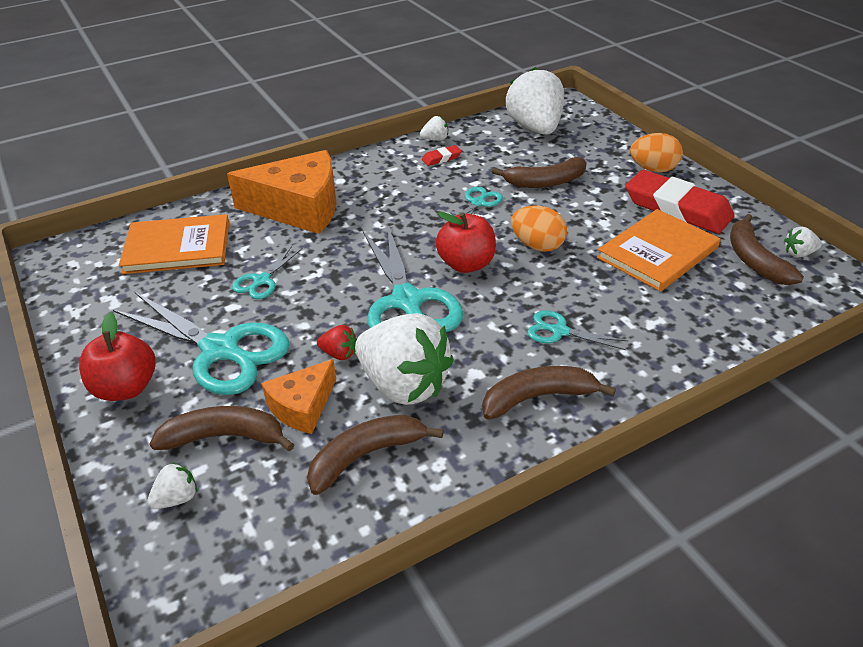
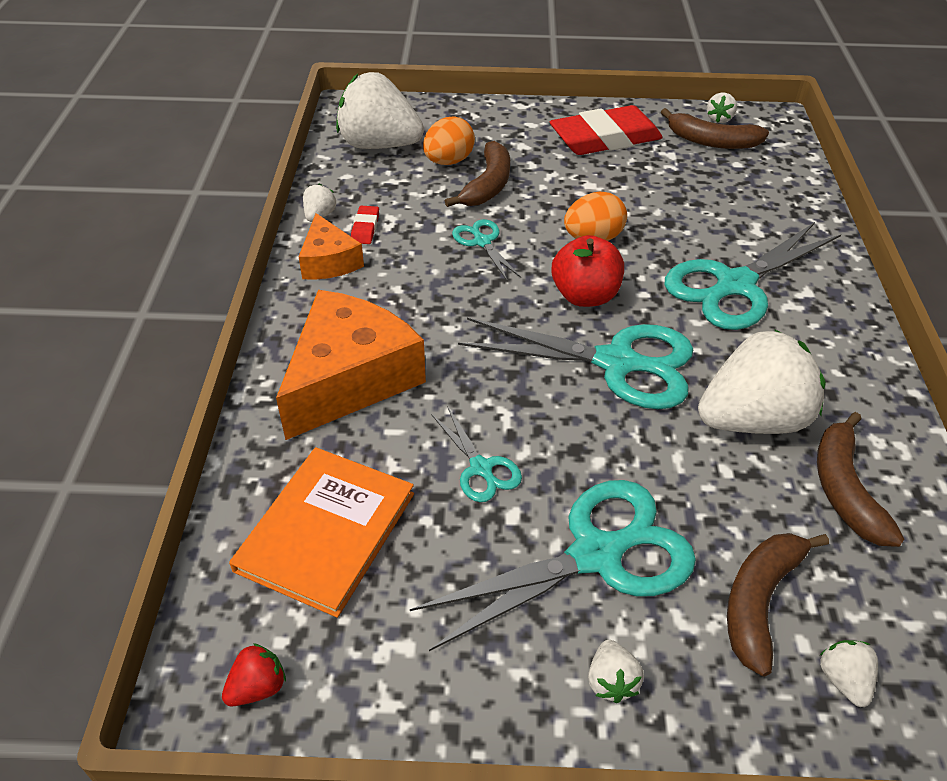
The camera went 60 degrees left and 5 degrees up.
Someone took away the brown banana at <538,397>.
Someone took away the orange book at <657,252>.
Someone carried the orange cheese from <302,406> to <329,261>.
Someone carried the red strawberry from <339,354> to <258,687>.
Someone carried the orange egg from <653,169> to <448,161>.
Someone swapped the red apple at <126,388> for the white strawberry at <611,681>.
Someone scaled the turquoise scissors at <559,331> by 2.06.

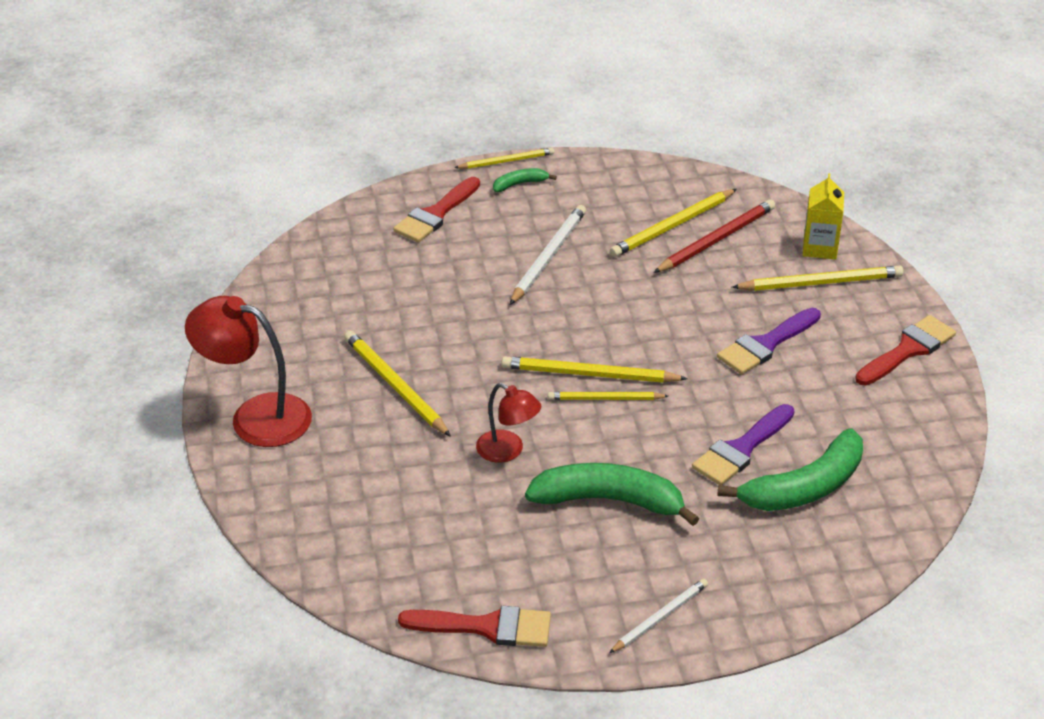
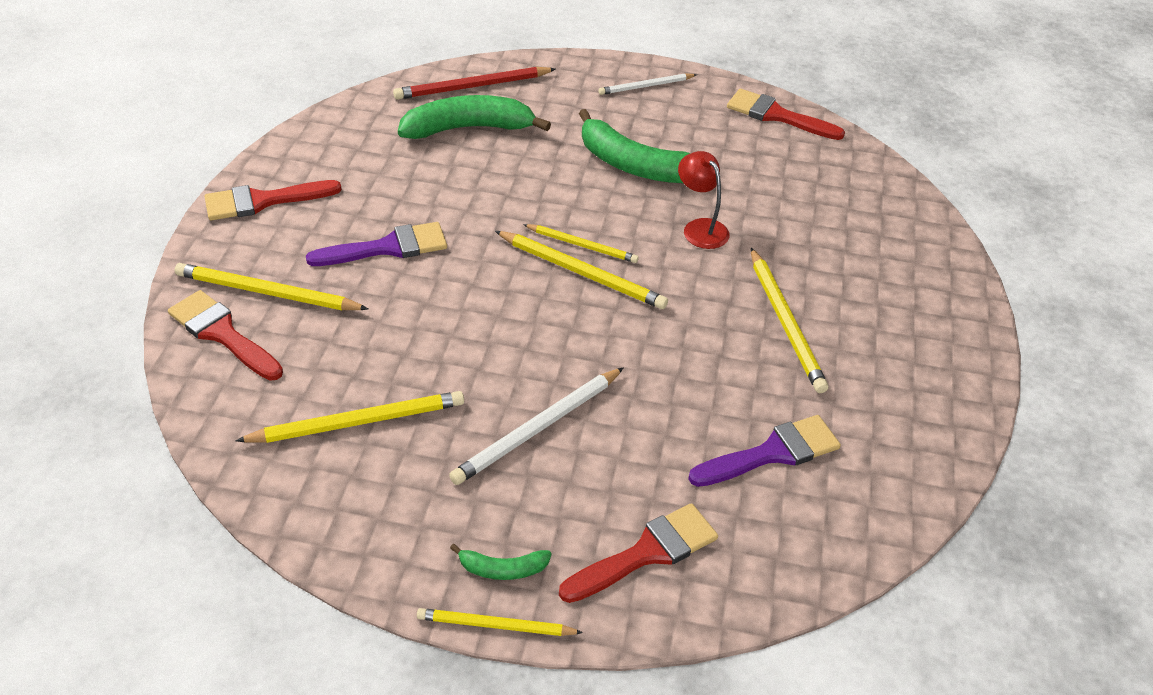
The camera went 160 degrees left and 5 degrees up.
Someone took away the red lamp at <256,416>.
Someone carried the red pencil from <716,240> to <473,87>.
Someone carried the purple brush from <741,449> to <772,453>.
Someone swapped the yellow carton at <820,248> for the red brush at <222,334>.

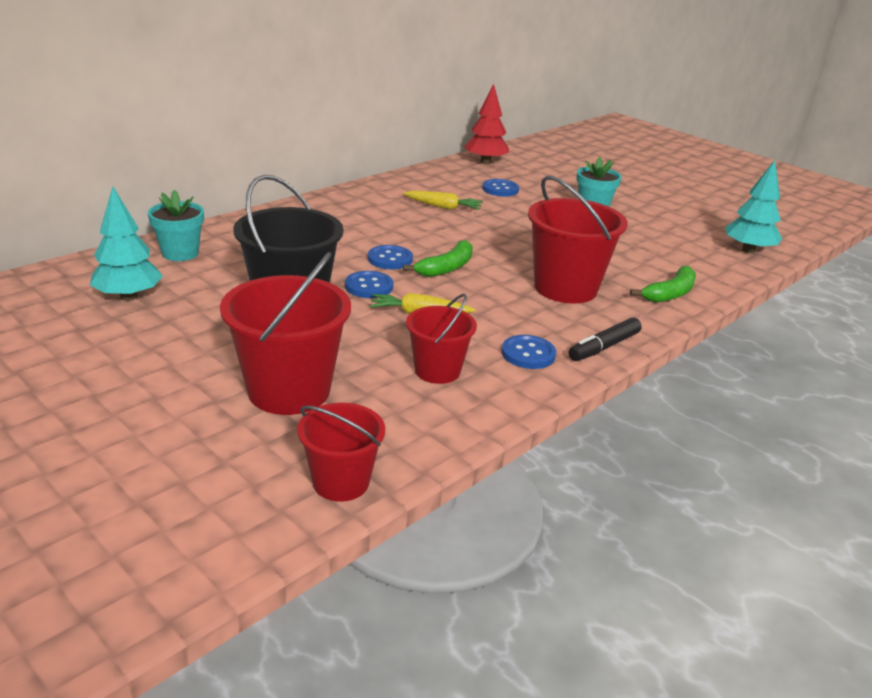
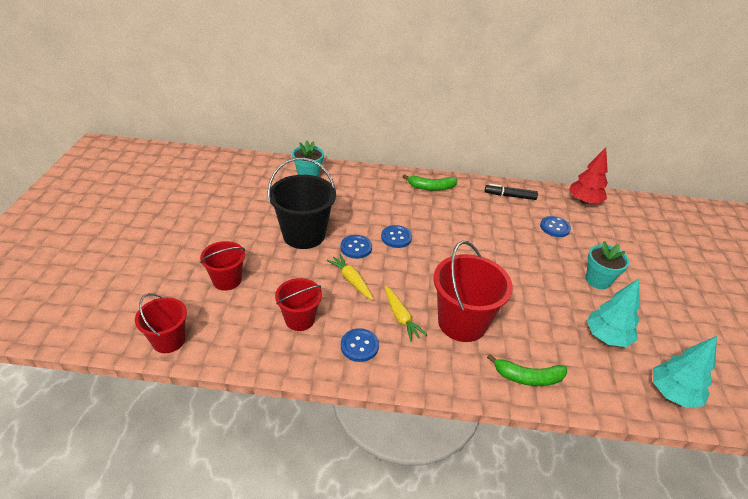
The camera went 50 degrees right and 10 degrees up.
Someone carried the turquoise tree from <128,297> to <606,337>.
Someone carried the yellow carrot from <443,207> to <400,317>.
Someone carried the green banana from <446,268> to <431,187>.
Someone carried the black marker from <604,347> to <510,196>.
Someone scaled the red bucket at <289,390> by 0.60.

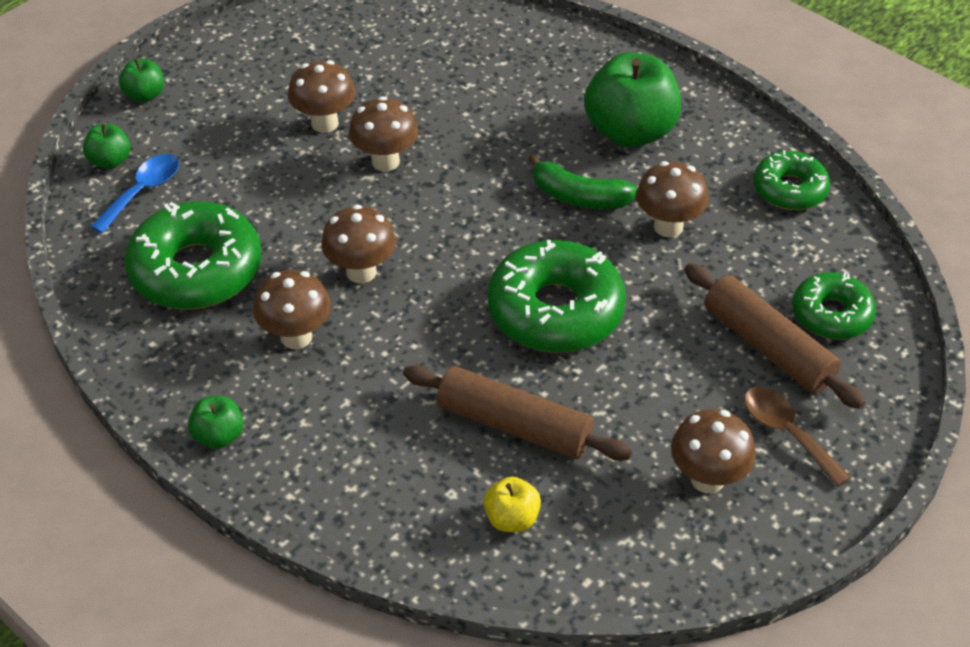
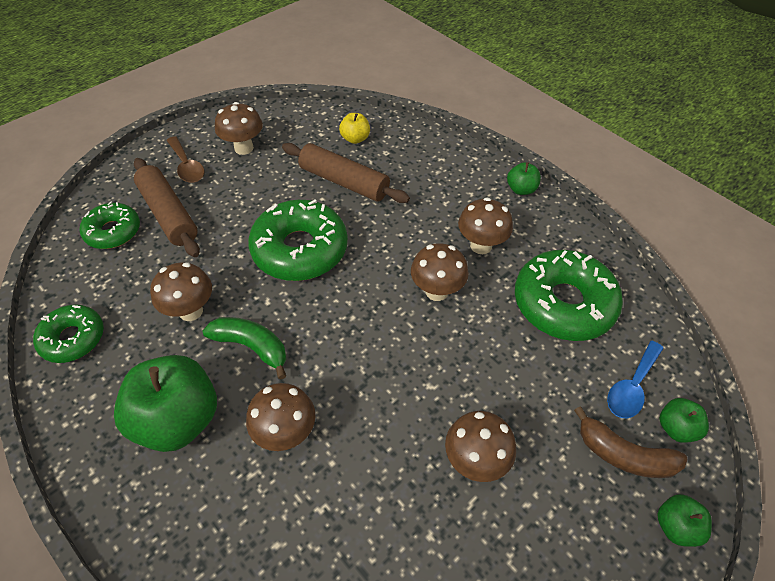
The camera went 175 degrees left and 5 degrees up.
Someone put down the brown banana at <624,455>.
Someone carried the brown mushroom from <385,161> to <286,433>.

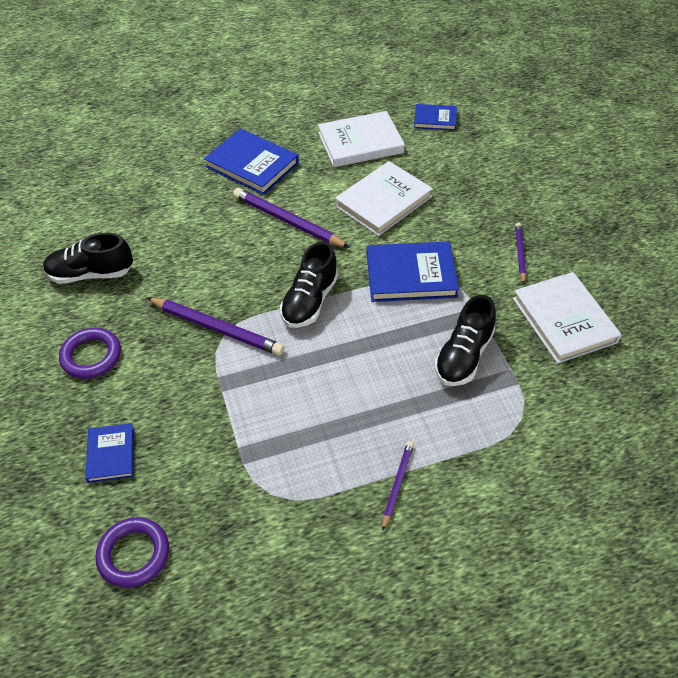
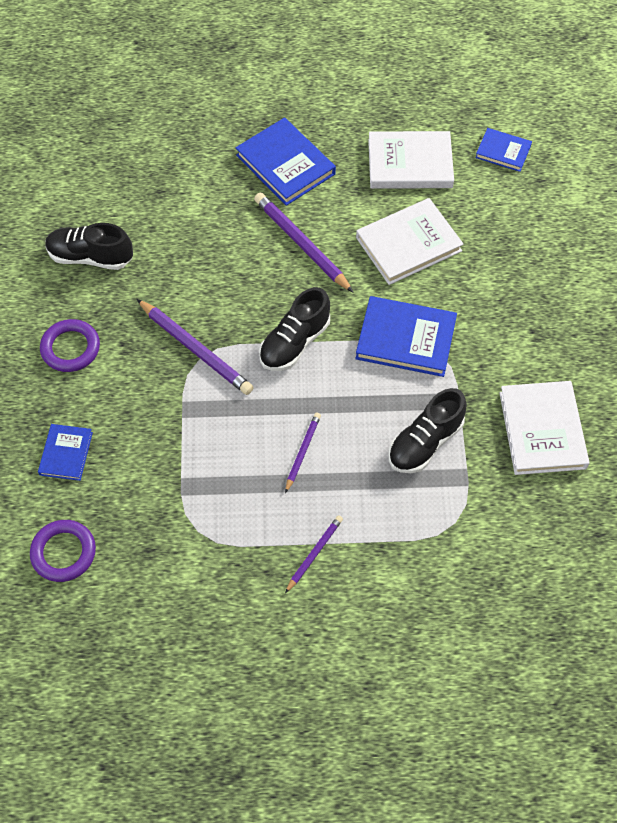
The camera went 15 degrees right and 10 degrees up.
Someone carried the purple pencil from <520,253> to <303,452>.

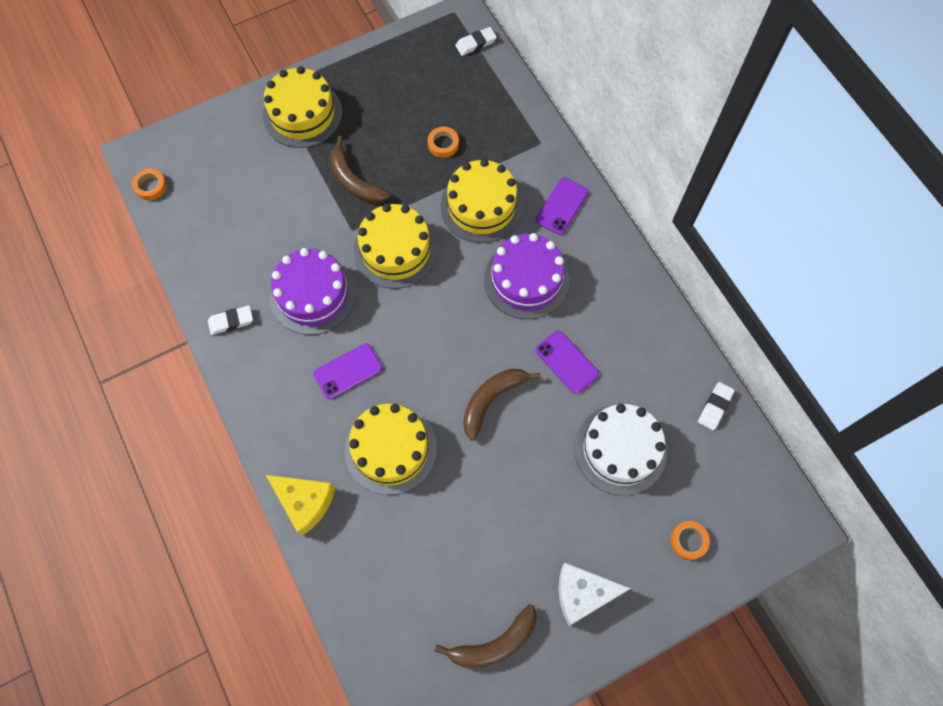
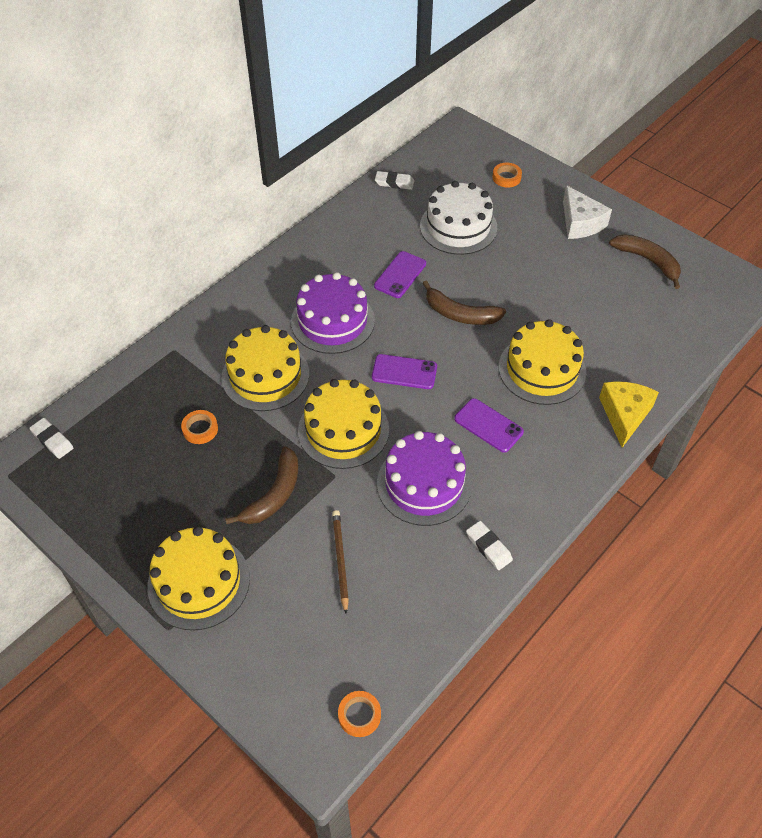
The camera went 110 degrees left and 15 degrees down.
Someone put down the brown pencil at <340,560>.
Someone carried the purple phone from <562,206> to <404,372>.

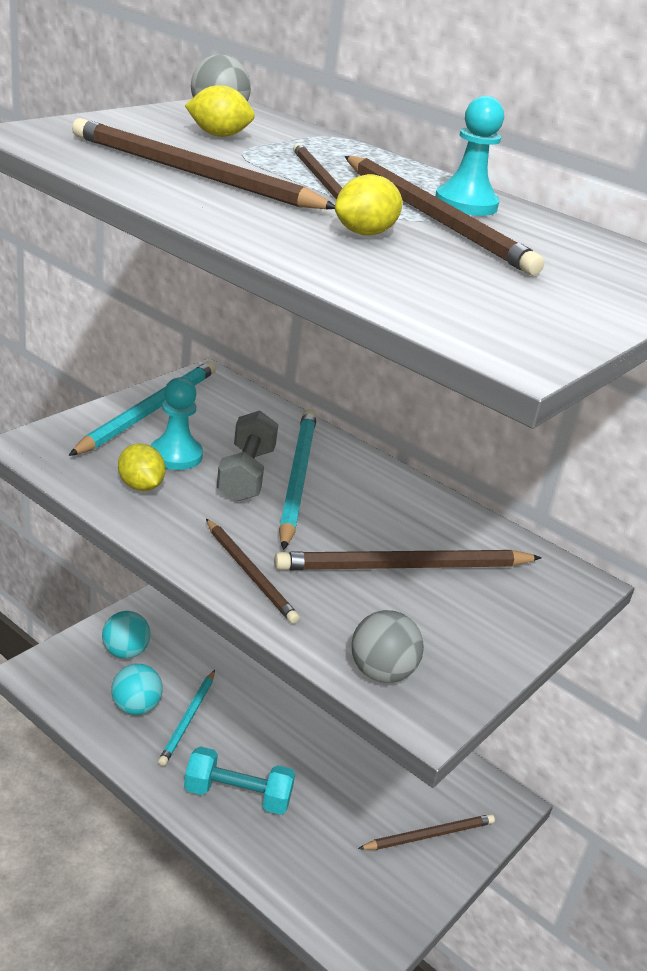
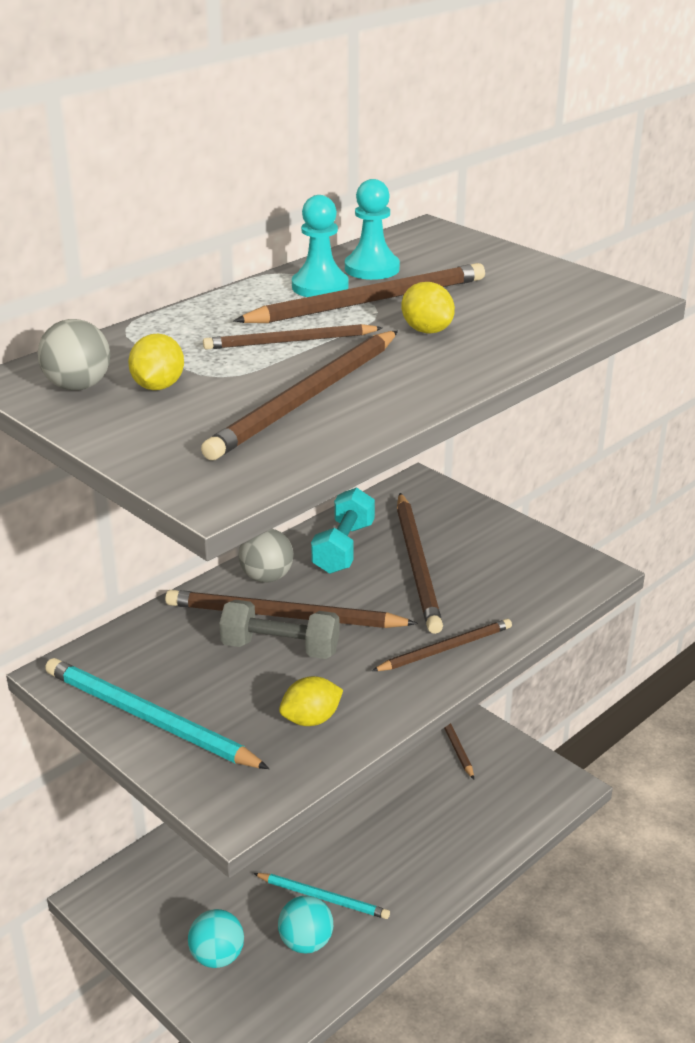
The camera went 80 degrees left and 0 degrees up.
Someone carried the turquoise pawn from <176,455> to <372,269>.
Someone carried the turquoise dumbbell from <237,795> to <343,548>.
Someone carried the grey ball from <381,672> to <266,577>.
Someone repainted the turquoise pencil at <297,478>, which became the brown pencil at <283,616>.

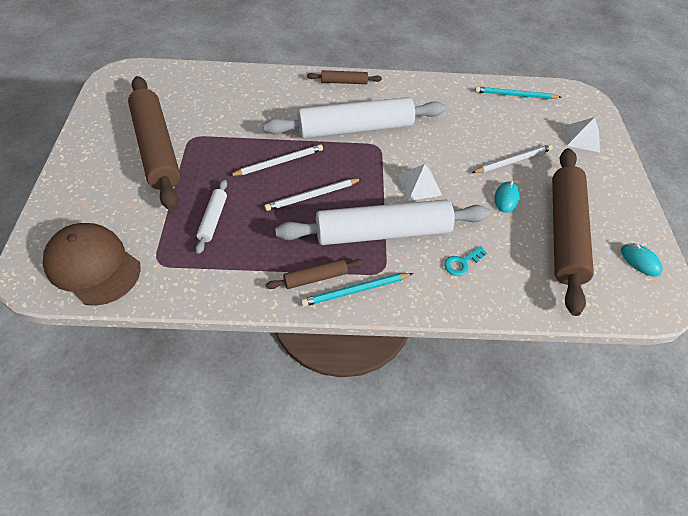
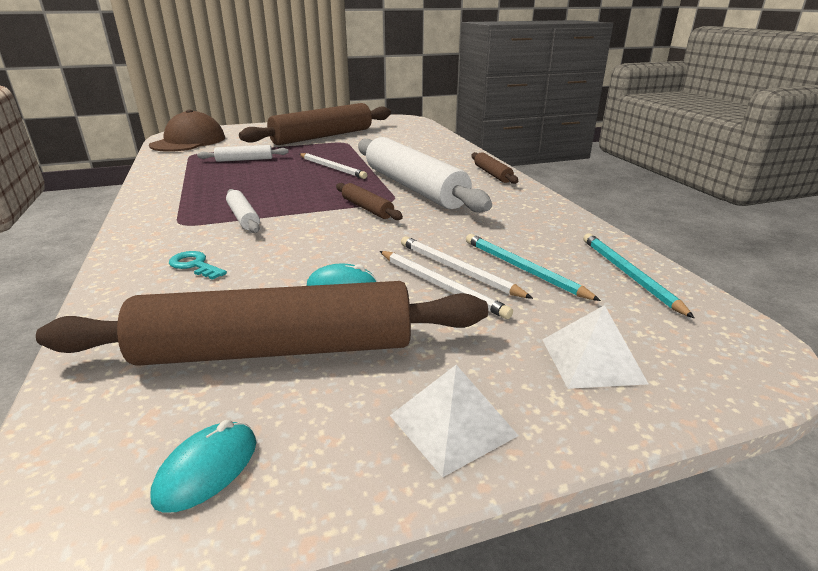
The camera went 75 degrees right and 25 degrees down.
Someone carried the white pencil from <312,196> to <458,270>.
Someone carried the brown rolling pin from <315,278> to <367,208>.
Someone carried the turquoise pencil from <356,290> to <523,269>.
Someone carried the white pyramid from <419,185> to <452,425>.
Someone scaled the white rolling pin at <383,232> by 0.44.

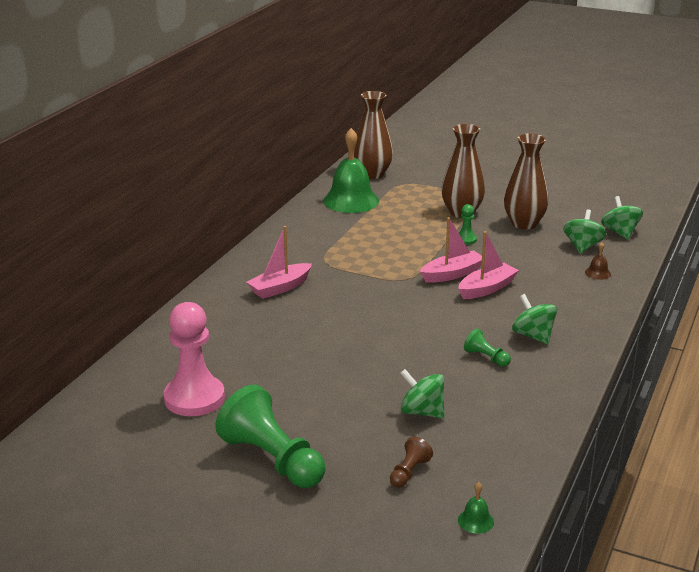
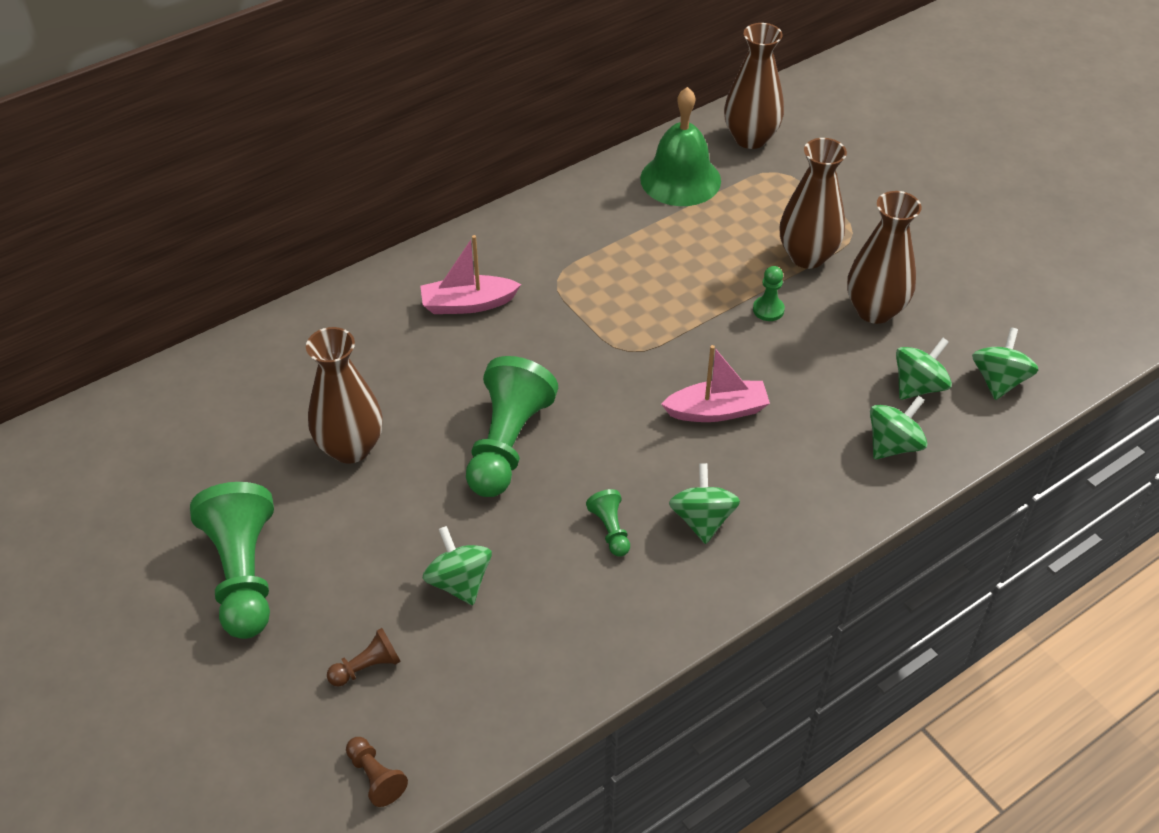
The camera went 30 degrees right and 20 degrees up.
Someone took away the pink pawn at <194,398>.
Someone took away the pink boat at <452,274>.
Someone put down the brown vase at <350,448>.
Someone put down the green pawn at <507,444>.
Someone swapped the green bell at <475,521> for the brown pawn at <376,777>.
Someone swapped the brown bell at <598,273> for the green spinning top at <893,445>.

